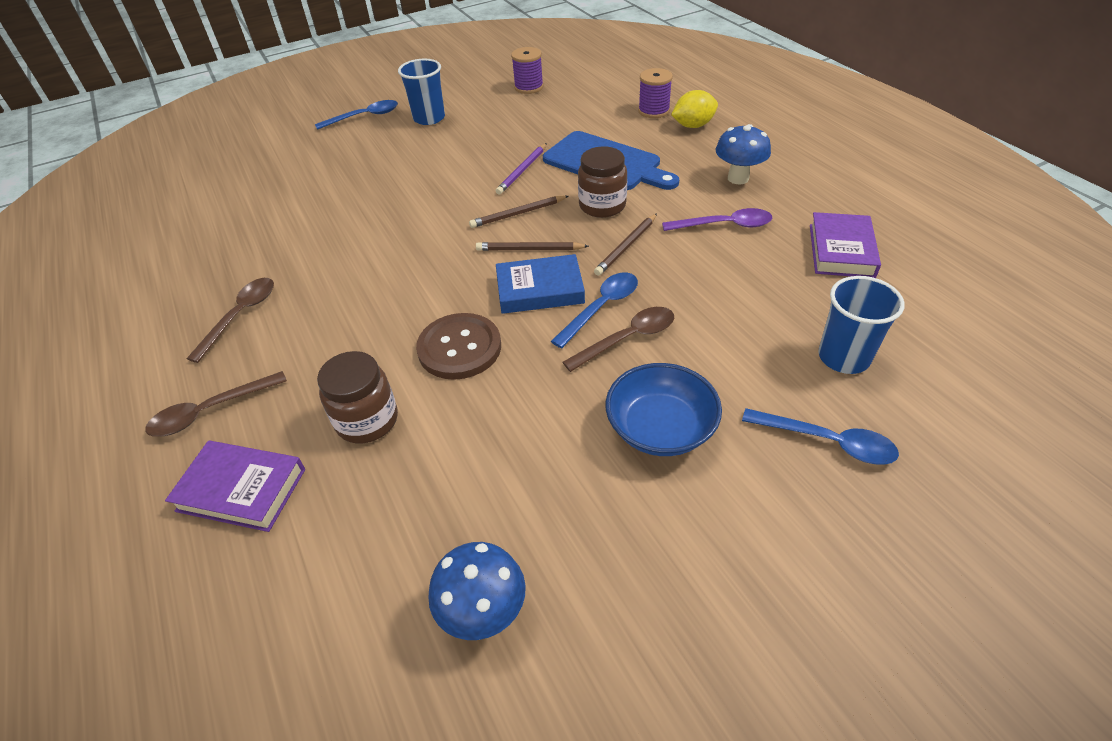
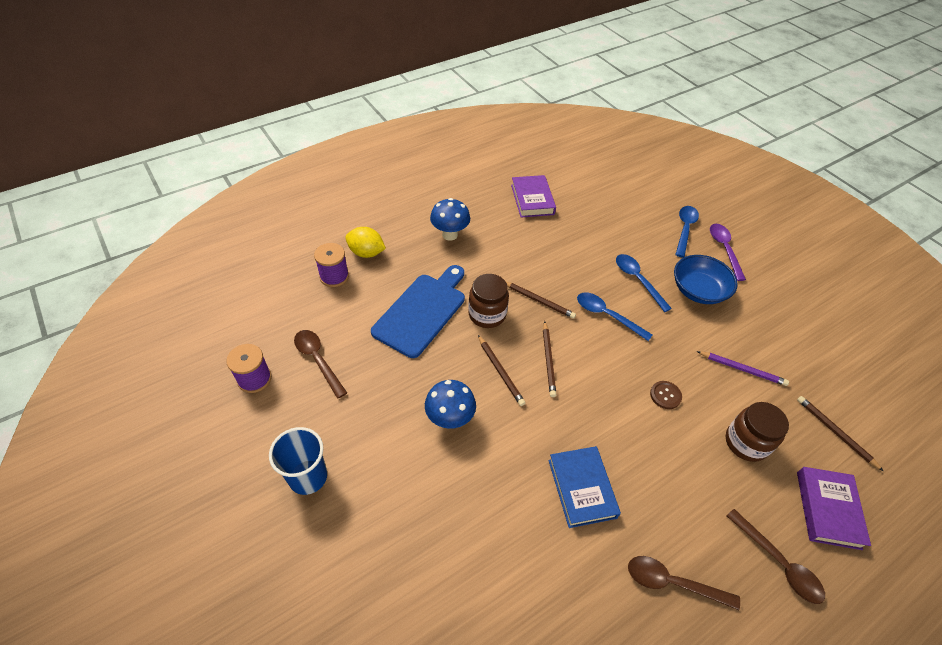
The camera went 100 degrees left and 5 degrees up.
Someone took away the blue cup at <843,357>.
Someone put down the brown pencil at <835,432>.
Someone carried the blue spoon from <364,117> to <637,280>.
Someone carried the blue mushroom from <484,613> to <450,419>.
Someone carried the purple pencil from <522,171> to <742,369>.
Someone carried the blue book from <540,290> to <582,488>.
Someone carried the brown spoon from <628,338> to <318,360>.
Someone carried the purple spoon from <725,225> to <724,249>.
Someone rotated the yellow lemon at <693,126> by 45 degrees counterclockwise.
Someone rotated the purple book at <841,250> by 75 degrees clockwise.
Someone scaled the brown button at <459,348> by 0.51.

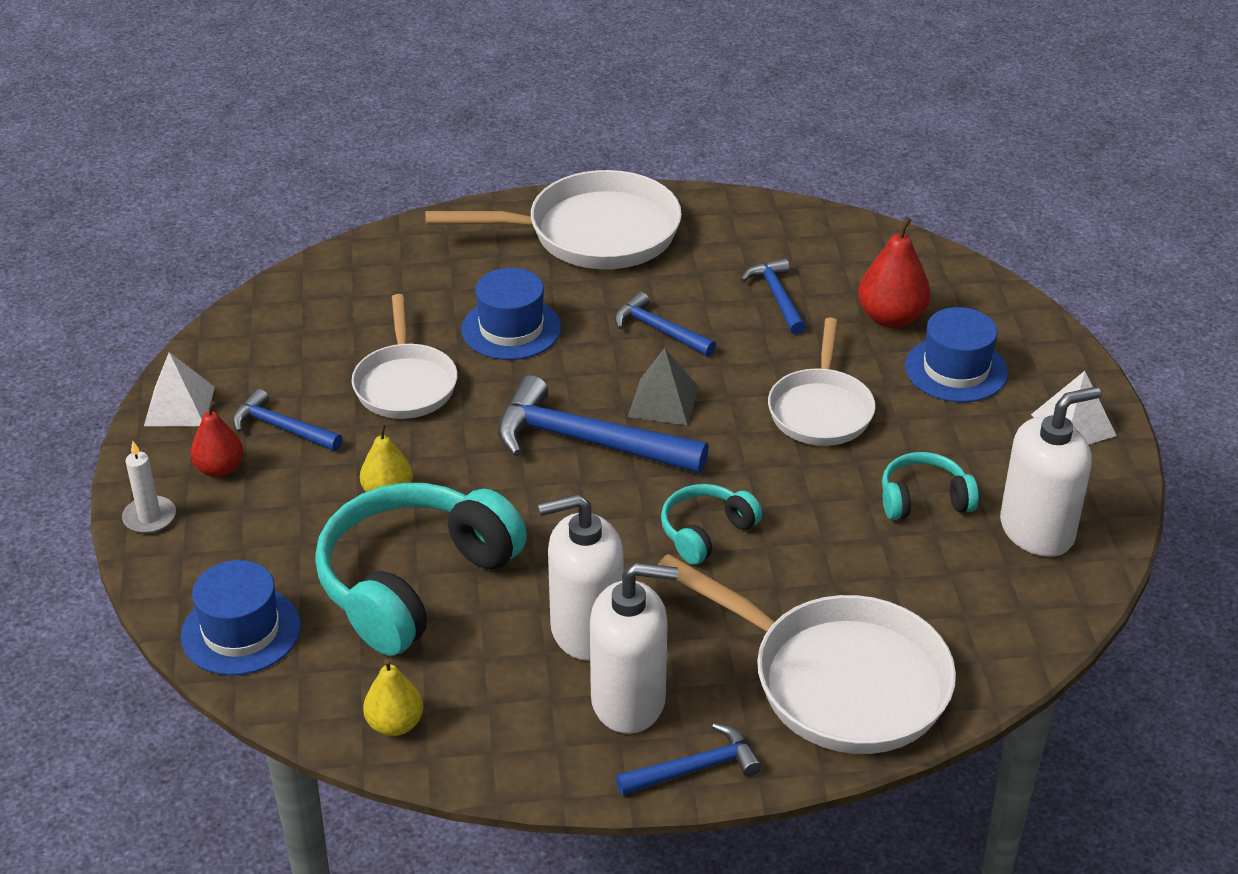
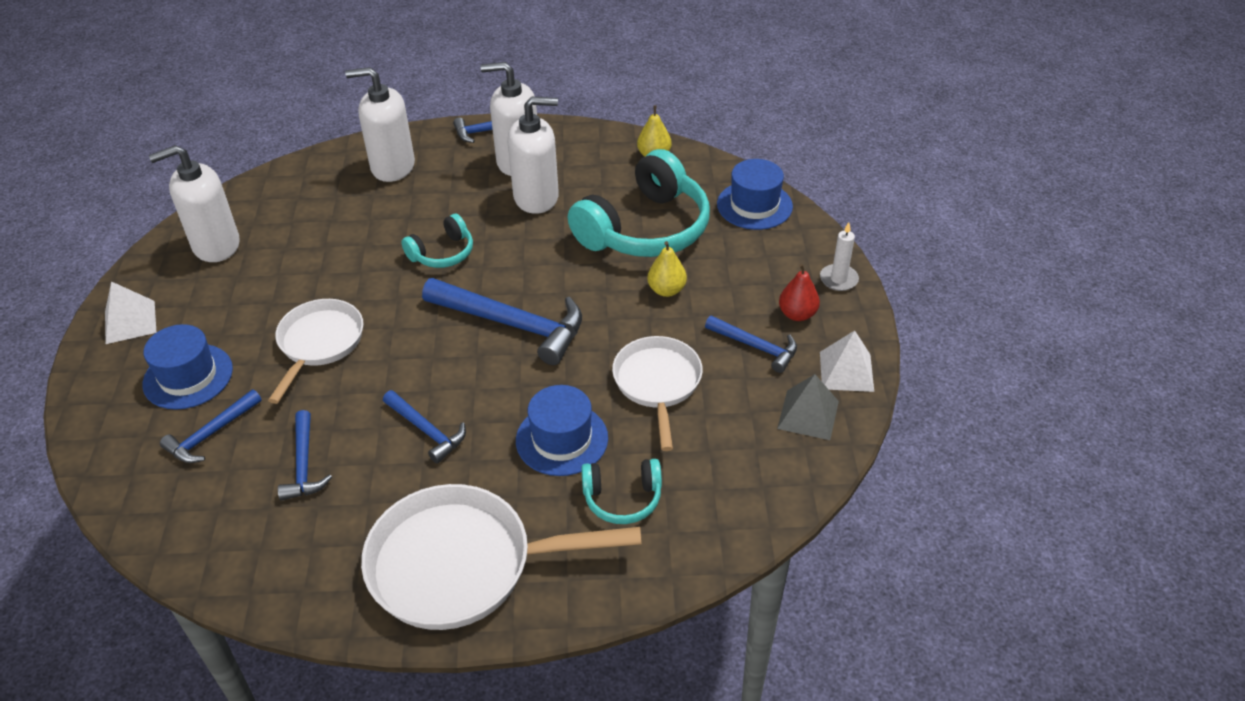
The camera went 175 degrees left and 5 degrees up.
Someone carried the grey pyramid from <663,401> to <808,415>.
Someone carried the turquoise headphones from <924,499> to <622,498>.
Someone swapped the white pan at <838,681> for the white soap dispenser at <392,167>.
Someone swapped the red pear at <891,318> for the blue hammer at <211,434>.

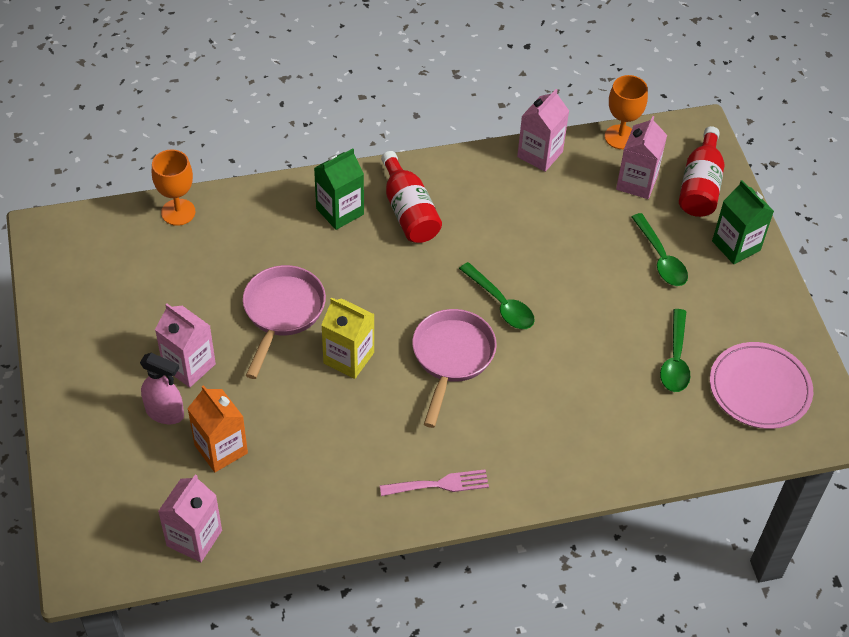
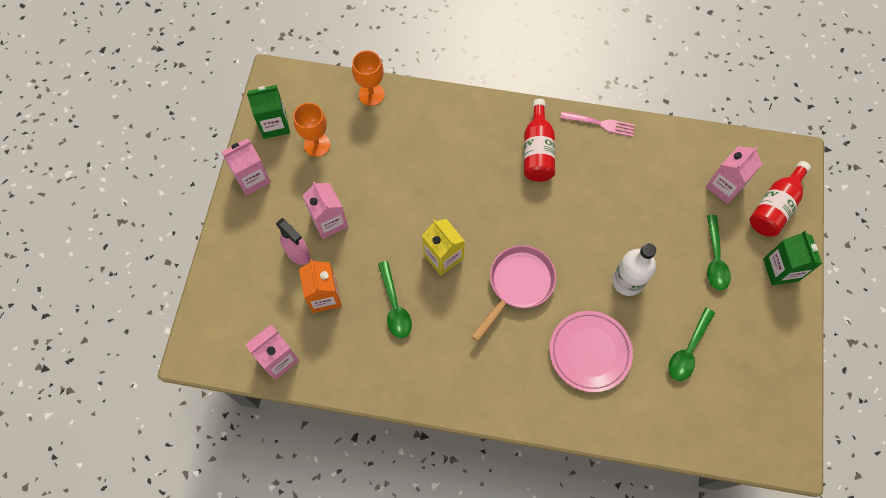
The camera went 25 degrees right and 15 degrees up.
Someone took away the pink pan at <282,313>.
Someone put down the white bottle at <627,281>.
Someone carried the green carton from <340,211> to <274,124>.
Someone carried the pink fork from <439,484> to <601,124>.
Someone carried the green spoon from <501,304> to <394,306>.
Someone carried the pink carton from <540,154> to <252,178>.
Someone carried the orange goblet from <620,137> to <317,145>.
Someone carried the pink plate from <759,388> to <590,352>.

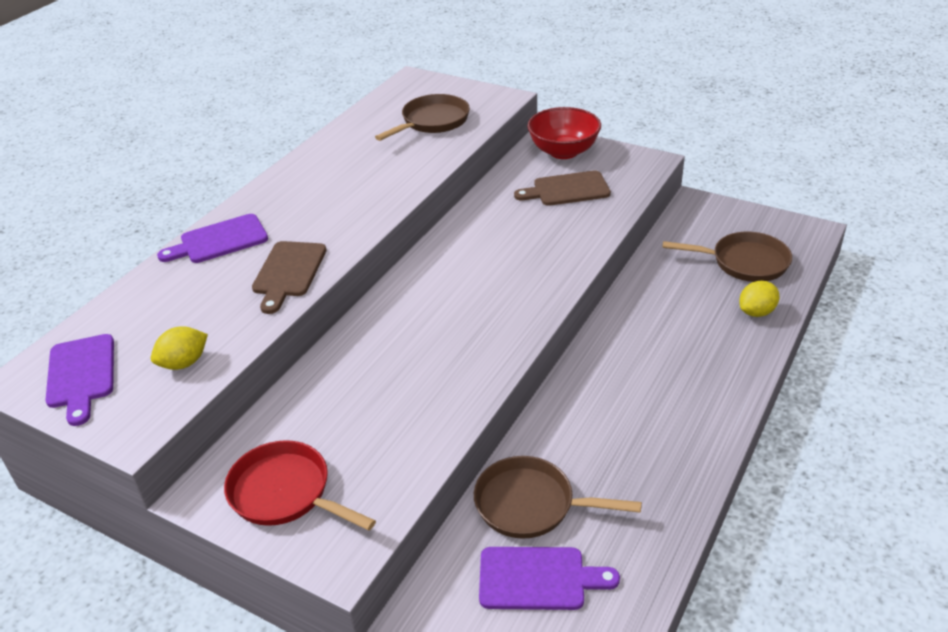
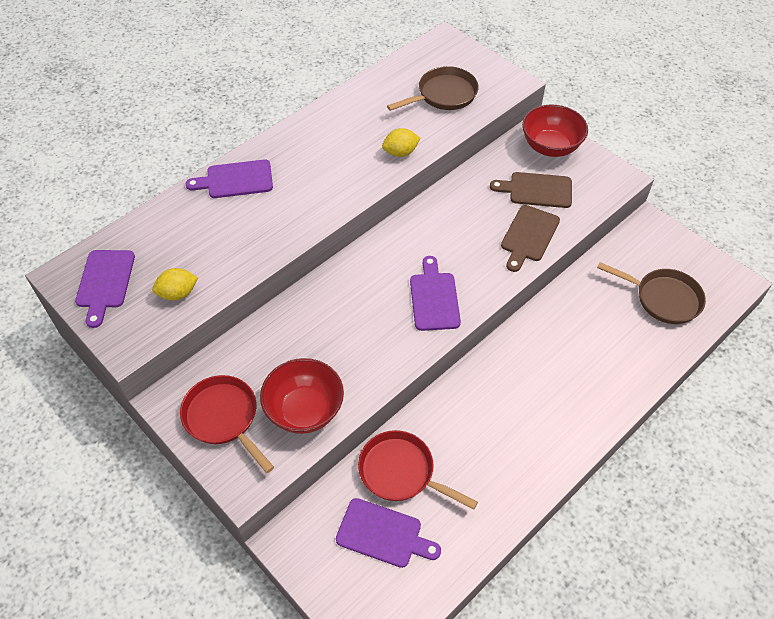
The camera went 15 degrees right and 15 degrees up.
Someone put down the red bowl at <304,410>.
Someone put down the purple cutting board at <434,298>.
Someone carried the brown cutting board from <288,272> to <528,236>.
Someone carried the yellow lemon from <756,312> to <400,152>.
Someone repainted the brown pan at <531,504>, which became the red pan at <401,472>.

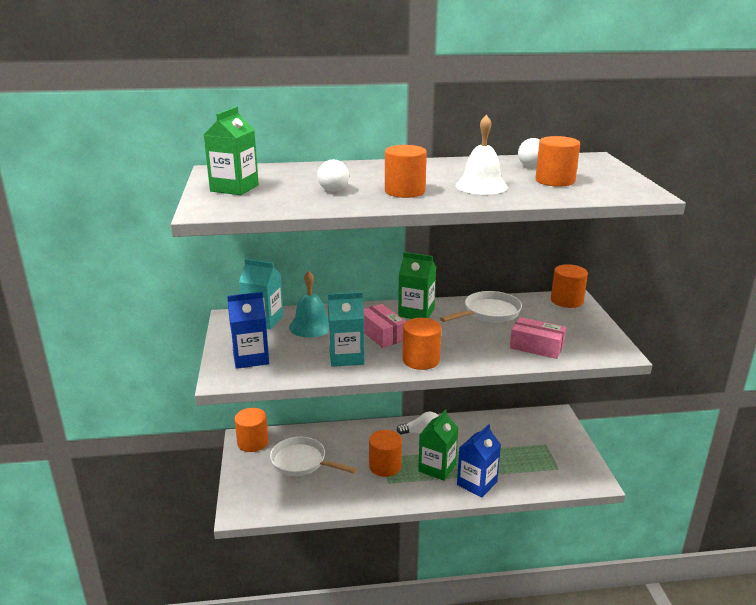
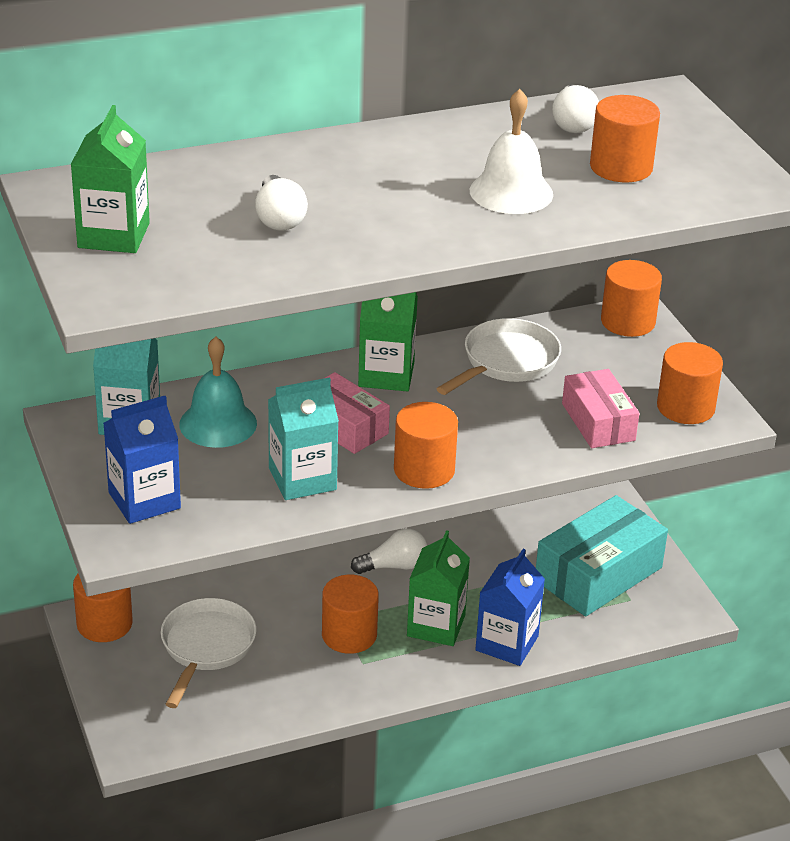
The camera went 15 degrees left and 10 degrees up.
Someone put down the turquoise box at <598,574>.
Someone carried the orange cylinder from <405,191> to <685,407>.
Someone rotated the white pan at <302,462> by 90 degrees clockwise.
Someone rotated the pink box at <536,346> by 60 degrees clockwise.

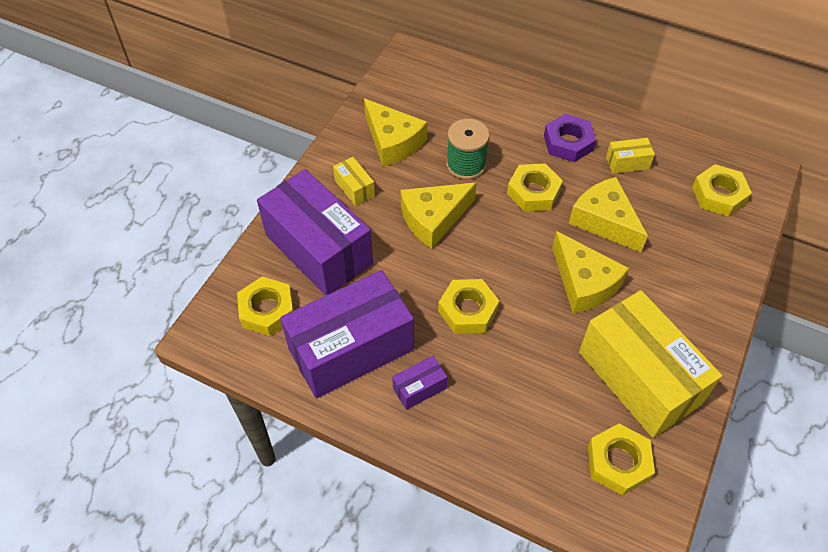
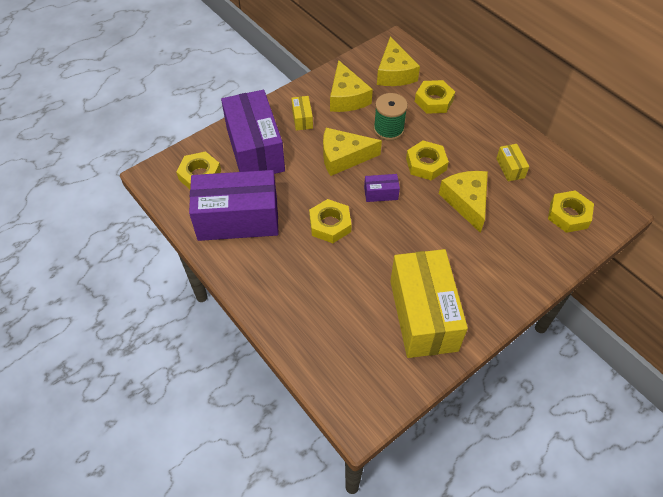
The camera went 25 degrees right and 0 degrees up.
Someone took away the purple nut at <568,143>.
Someone carried the purple box from <419,388> to <381,193>.
Someone carried the yellow cheese from <584,283> to <394,73>.
Someone carried the yellow nut from <618,462> to <434,101>.
Someone rotated the yellow box at <627,163> by 60 degrees clockwise.

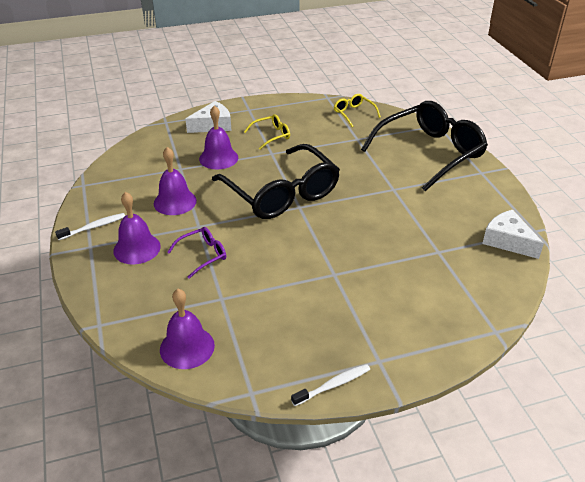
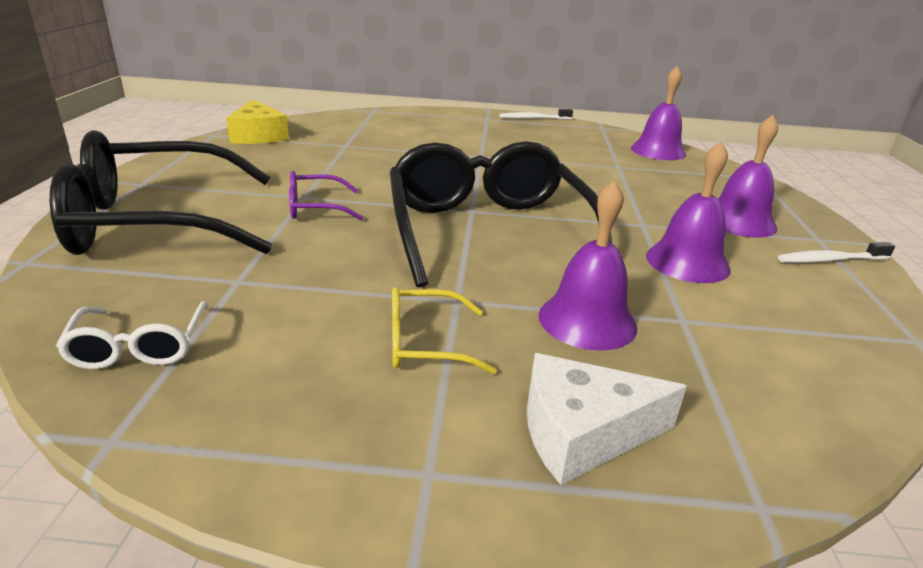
The camera went 160 degrees left and 10 degrees down.
Someone carried the purple glasses from <202,255> to <315,208>.
Someone repainted the yellow glasses at <353,114>, which became the white glasses at <139,347>.
Someone repainted the white cheese at <508,241>, which became the yellow cheese at <258,136>.

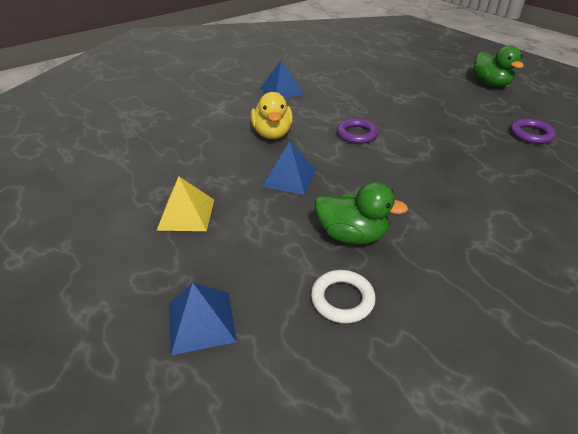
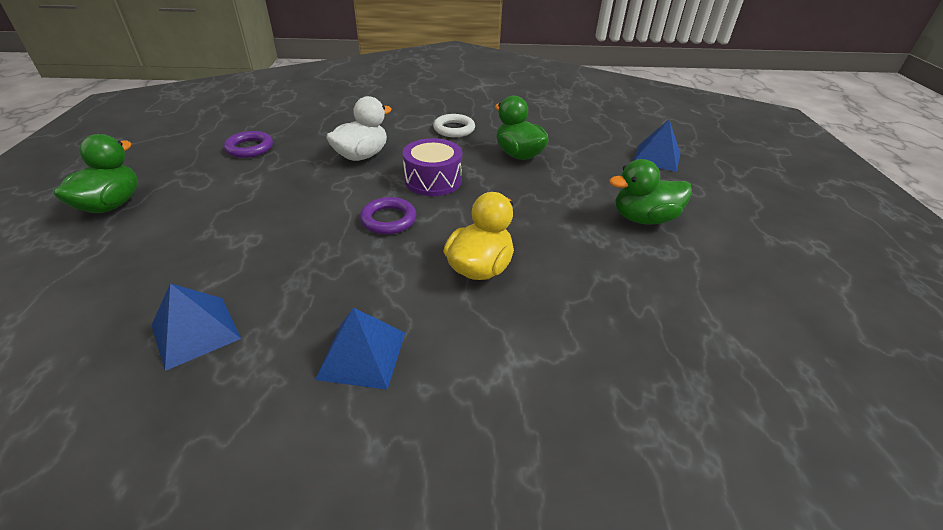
The camera went 145 degrees left and 0 degrees up.
Someone put down the white duck at <362,156>.
Someone put down the purple drum at <433,180>.
Someone carried the blue pyramid from <289,177> to <195,332>.
Someone carried the white ring from <342,299> to <454,129>.
Someone swapped the yellow pyramid at <186,214> for the green duck at <643,218>.

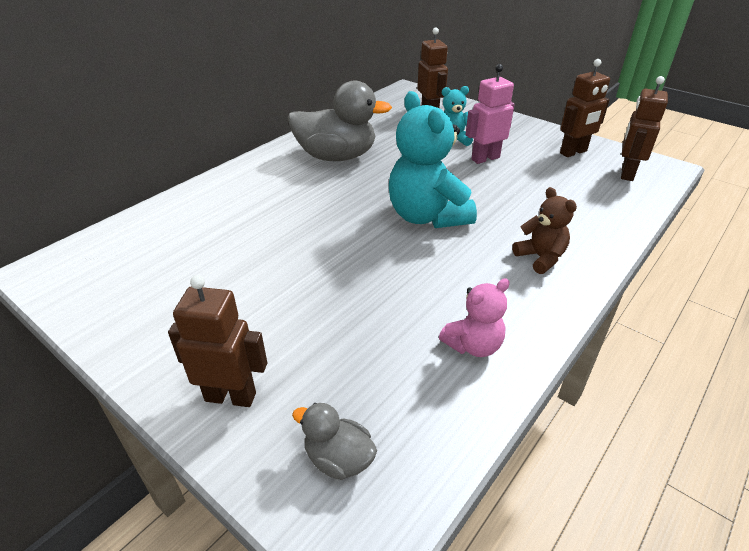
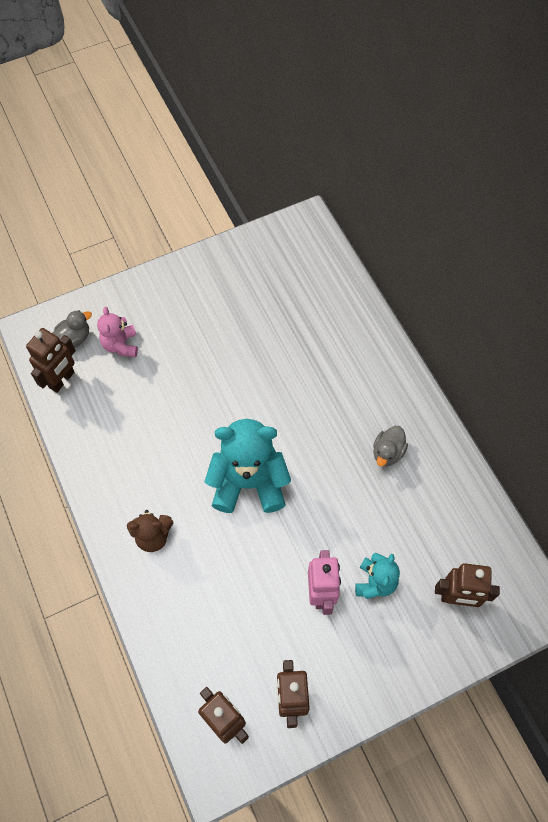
The camera went 115 degrees right and 25 degrees up.
Someone carried the brown robot from <231,396> to <62,380>.
Someone carried the pink teddy bear from <473,345> to <121,345>.
Someone scaled the grey duck at <336,156> by 0.48.

